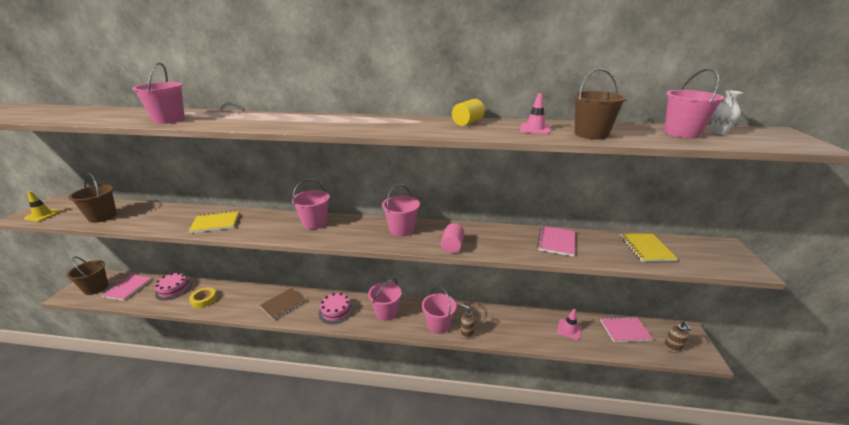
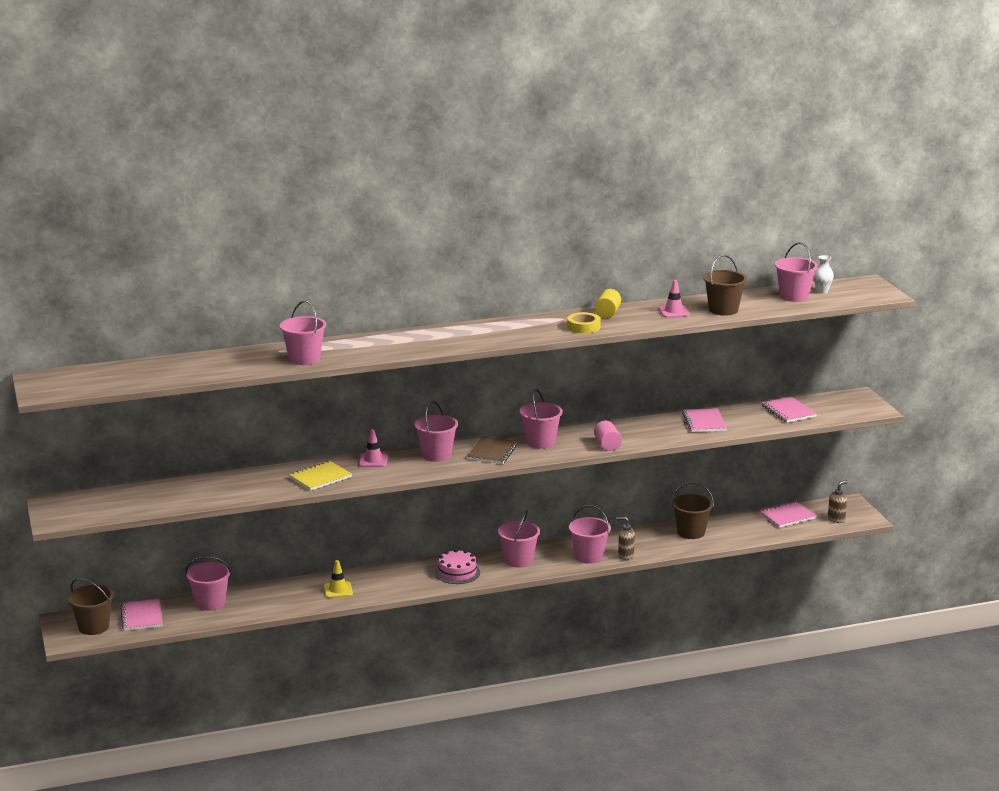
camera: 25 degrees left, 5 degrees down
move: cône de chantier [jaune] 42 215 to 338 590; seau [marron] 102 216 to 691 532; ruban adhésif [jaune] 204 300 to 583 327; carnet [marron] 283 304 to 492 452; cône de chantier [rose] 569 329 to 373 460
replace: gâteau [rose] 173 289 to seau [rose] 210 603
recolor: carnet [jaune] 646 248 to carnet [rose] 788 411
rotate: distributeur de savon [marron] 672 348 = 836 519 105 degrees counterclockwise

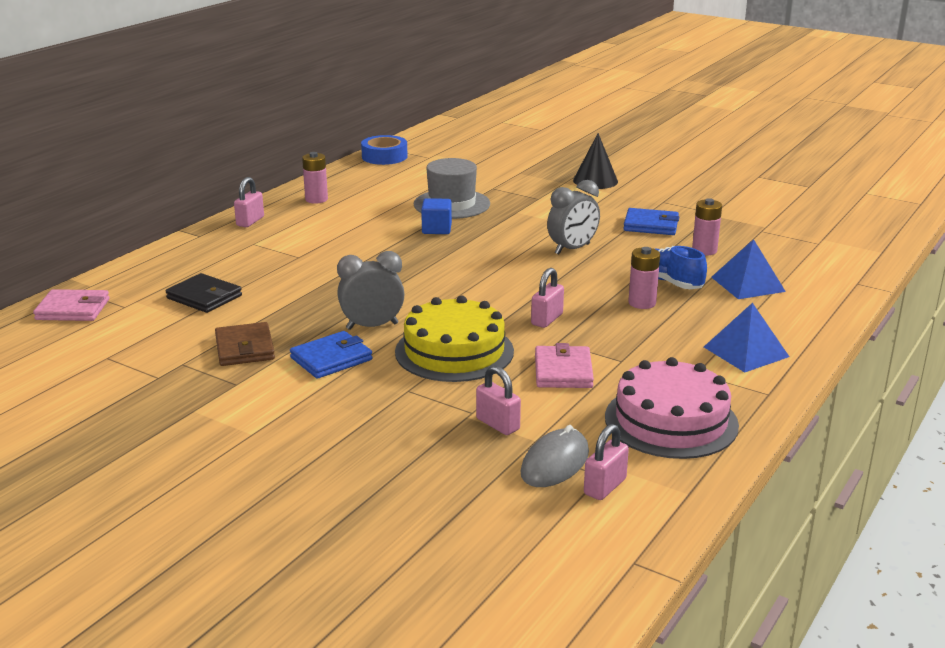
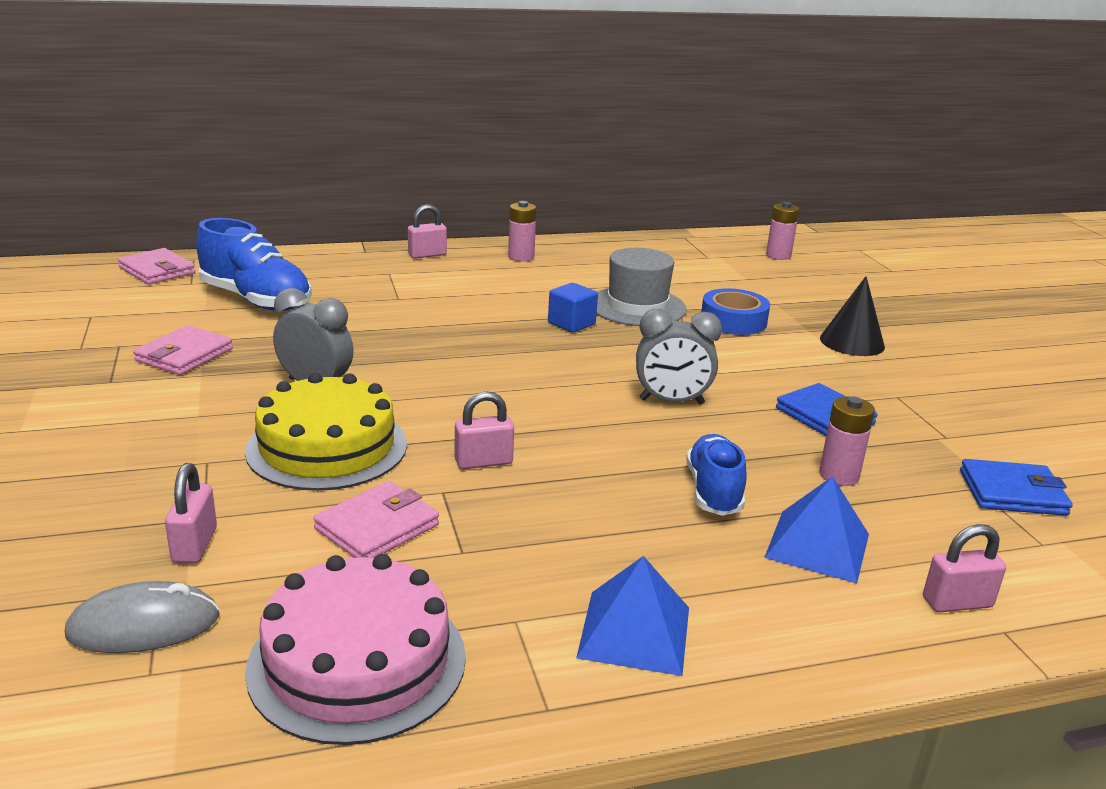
camera: 40 degrees right, 0 degrees up
move: portefeuille [bleu] 331 359 to 1012 493; ruban adhésif [bleu] 384 156 to 733 321; cadenas [rose] 605 487 to 957 603; pile [rose] 642 303 to 778 256
replace: portefeuille [noir] 204 297 to chaussure [bleu] 256 300
recolor: portefeuille [marron] 244 348 to portefeuille [rose] 184 355

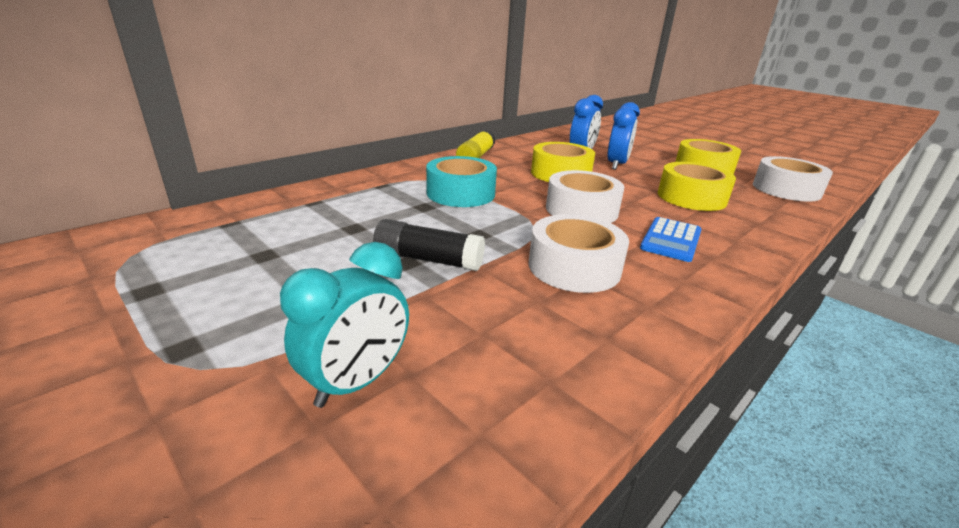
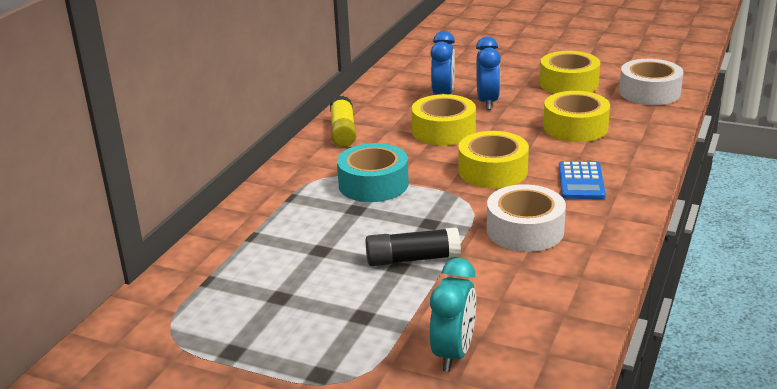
camera: 20 degrees left, 0 degrees up
recolor: ruban adhésif [blanc] 581 210 to ruban adhésif [jaune] 493 171

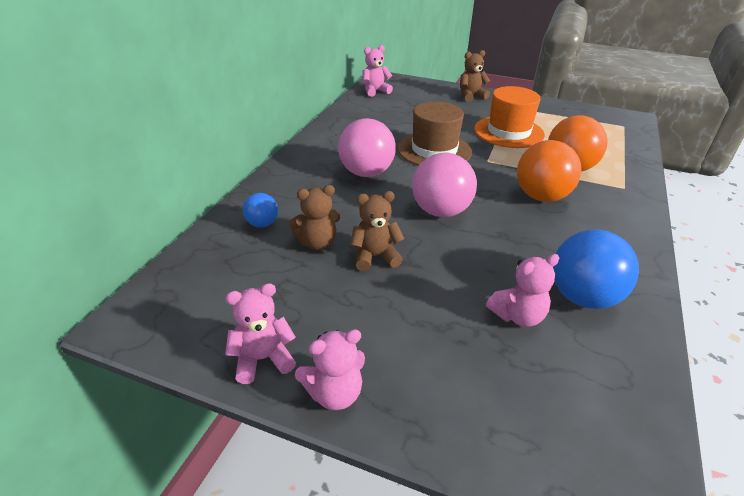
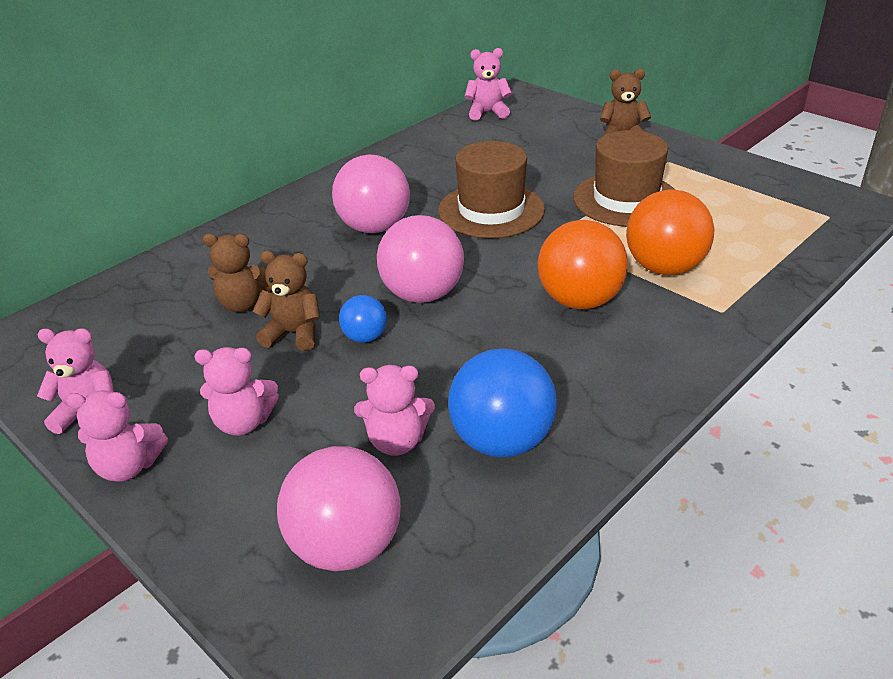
camera: 25 degrees right, 0 degrees up
insert: ours en peluche [rose] 243 422; balle [rose] 346 546
move: balle [bleu] 262 224 to 365 337
recolor: chapeau [orange] 508 132 to chapeau [marron] 626 199

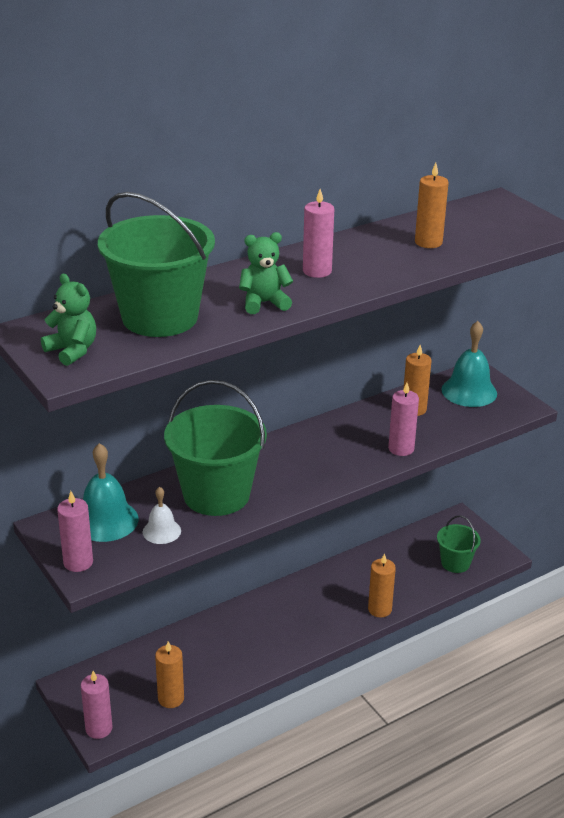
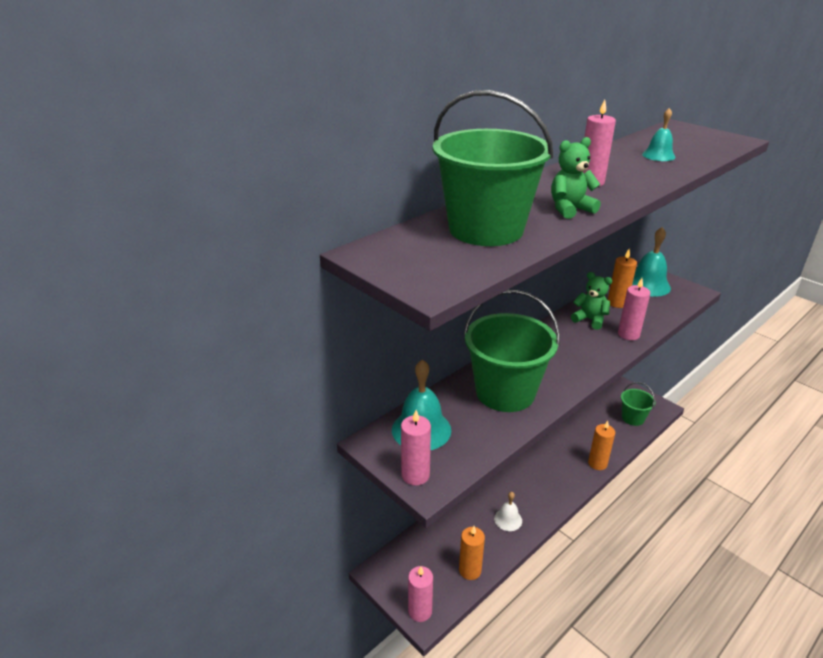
camera: 10 degrees left, 0 degrees up
move: ours en peluche [vert] 72 351 to 590 320; cloche [blanc] 161 531 to 508 519
replace: bougie [orange] 428 242 to cloche [turquoise] 658 155

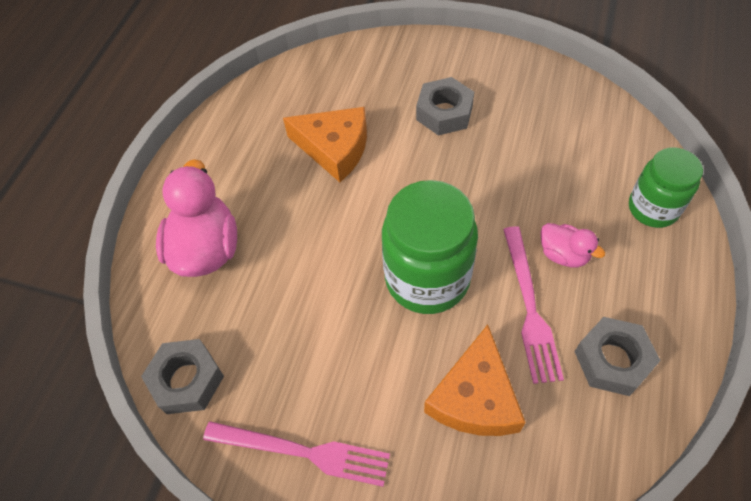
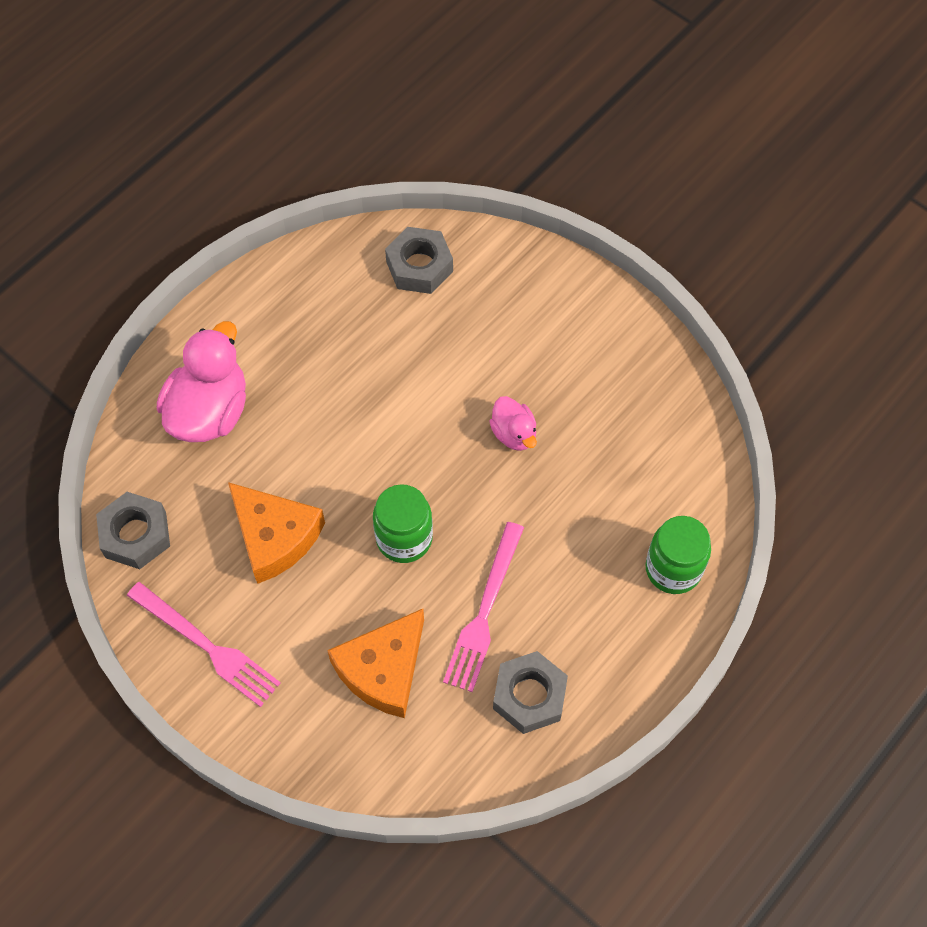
camera: 20 degrees right, 5 degrees up
move: fromage [orange] 334 148 to 275 537; écrou [gris] 444 113 to 419 266; canard [rose] 563 254 to 514 434
resize: bocal [vert] 427 278 = 404 538 x0.62

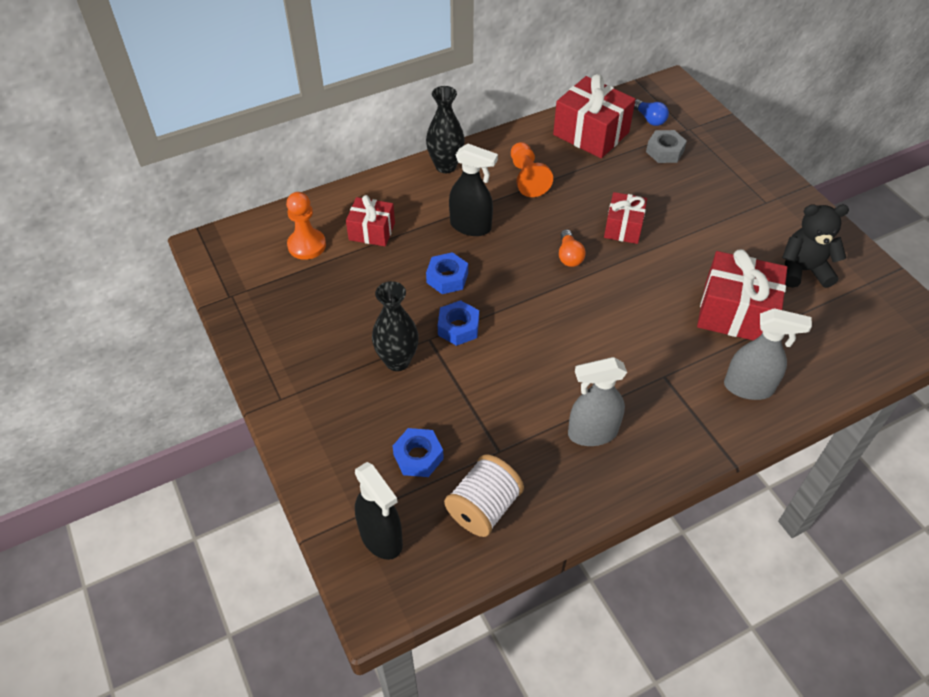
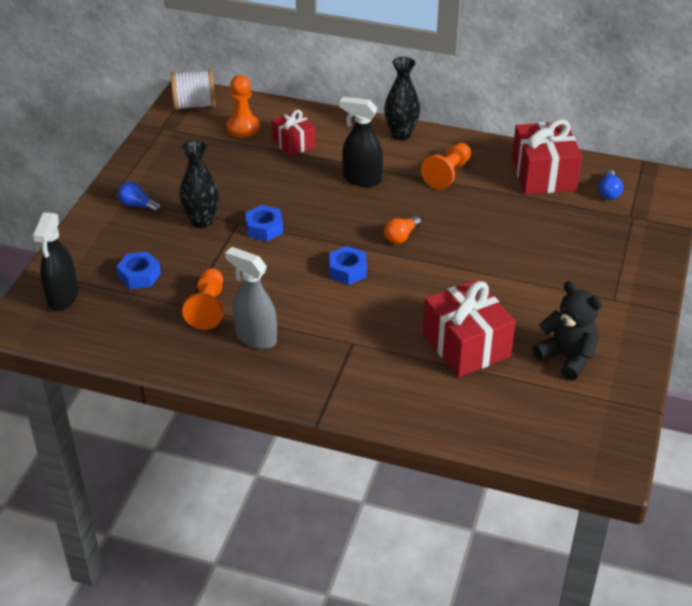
camera: 45 degrees right, 10 degrees down
delete: cadeau [rouge] 623 227; écrou [gris] 665 151; vaporisateur [gris] 748 387
insert: ampoule [bleu] 138 205; pion [orange] 208 308
move: écrou [bleu] 447 278 to 347 270; bobine [blanc] 483 507 to 194 105
rotate: vaporisateur [noir] 471 226 = 361 179 135 degrees clockwise

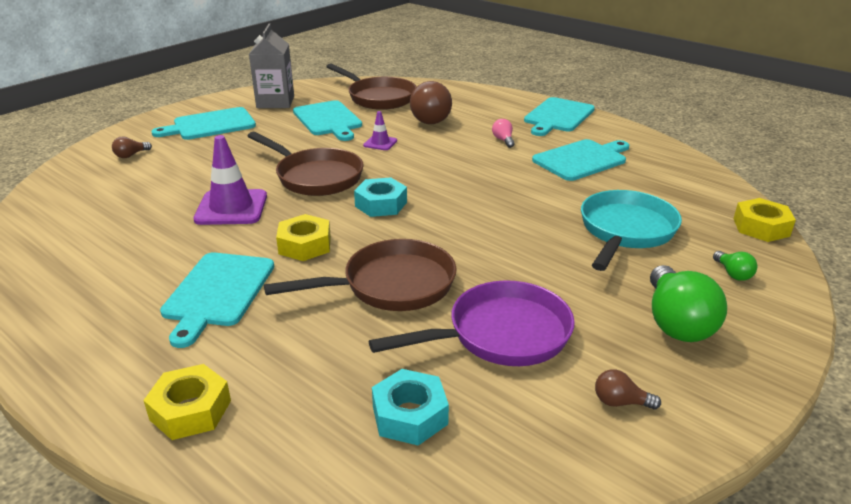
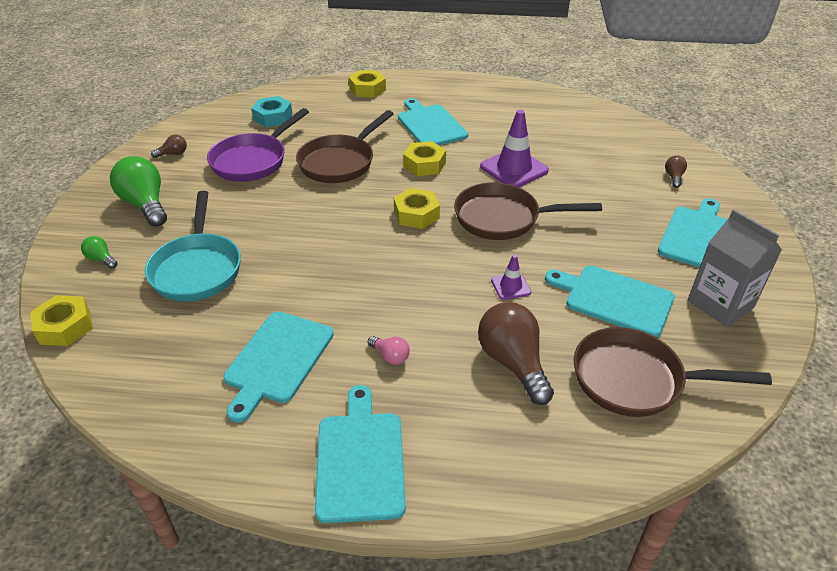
camera: 145 degrees right, 10 degrees up
recolor: écrou [turquoise] 381 204 to écrou [jaune] 416 214

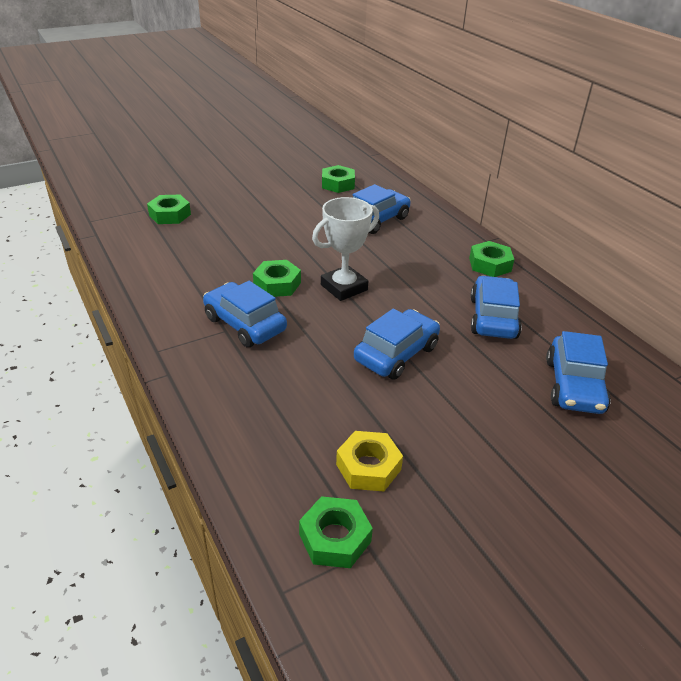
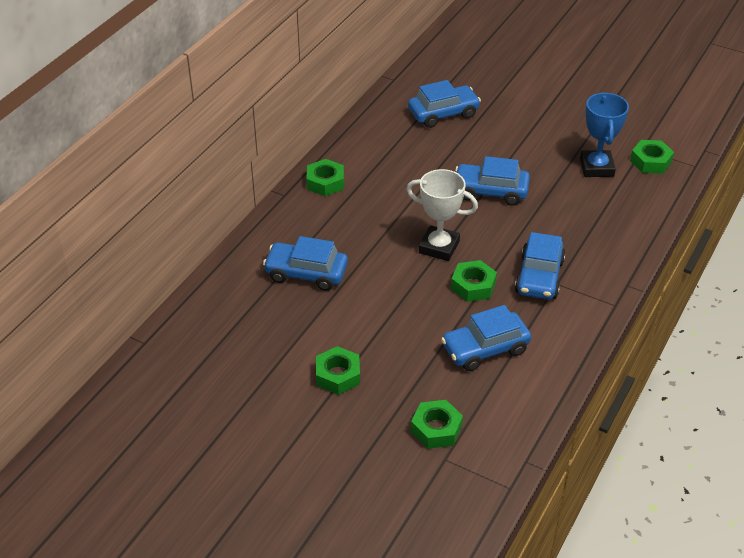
camera: 120 degrees left, 5 degrees up
move: écrou [vert] 338 184 to 338 375; voiture [bleu] 493 318 to 485 349
replace: écrou [jaune] 368 467 to trophée [bleu] 596 167

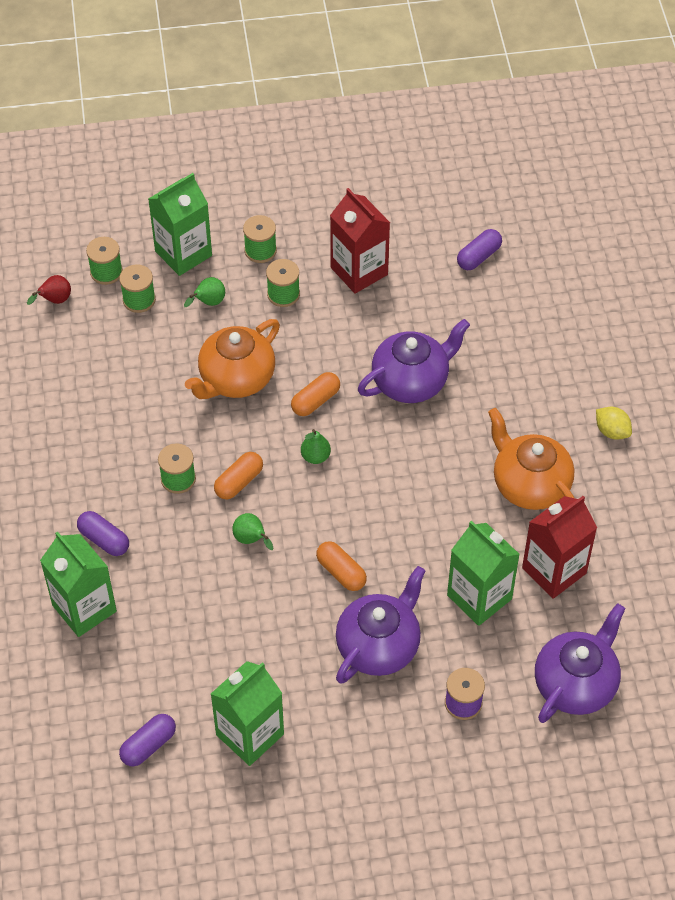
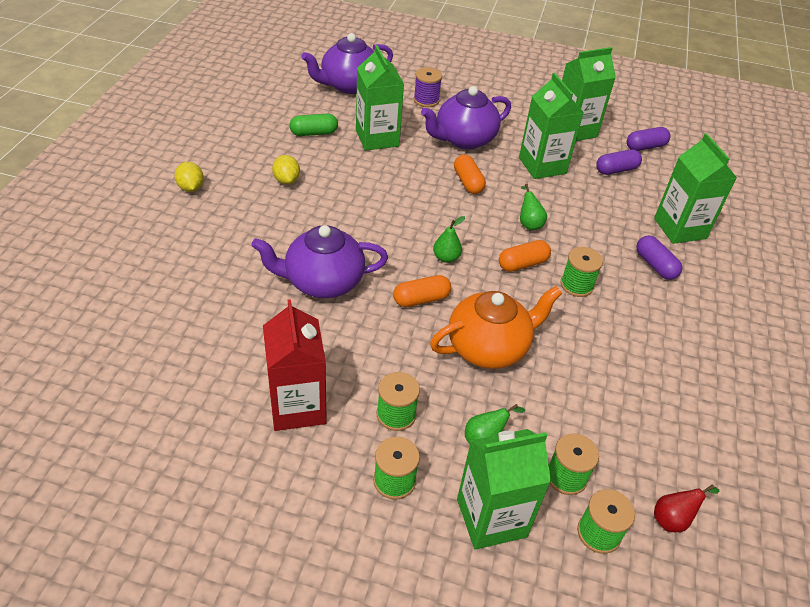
camera: 160 degrees left, 10 degrees down
insert: brique de lait [vert] 542 165
move: gélule [violet] 478 257 to 616 170
replace: théière [orange] 529 484 to citron [jaune] 286 180; brique de lait [rouge] 554 570 to gélule [vert] 314 133

